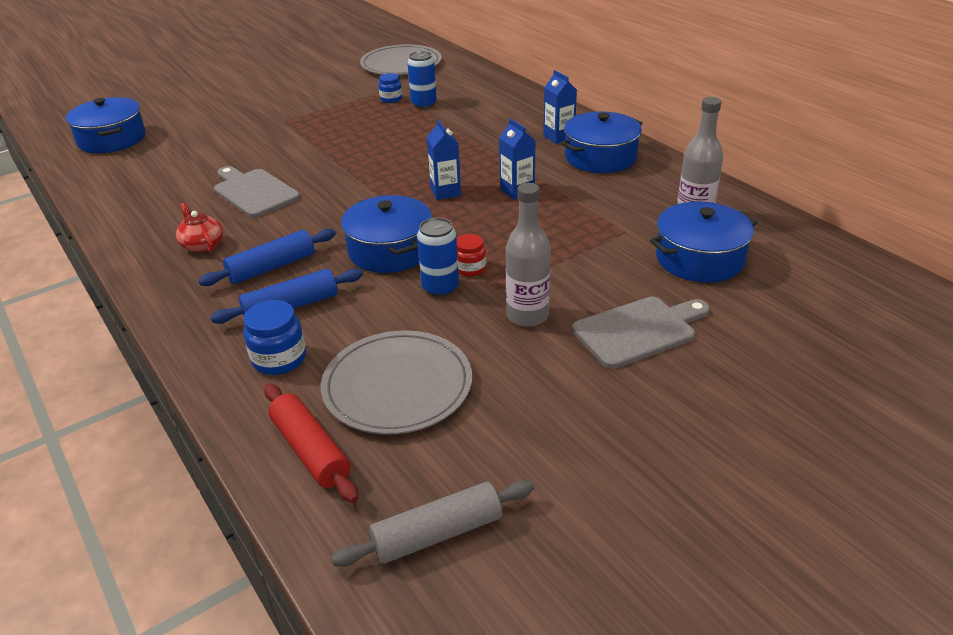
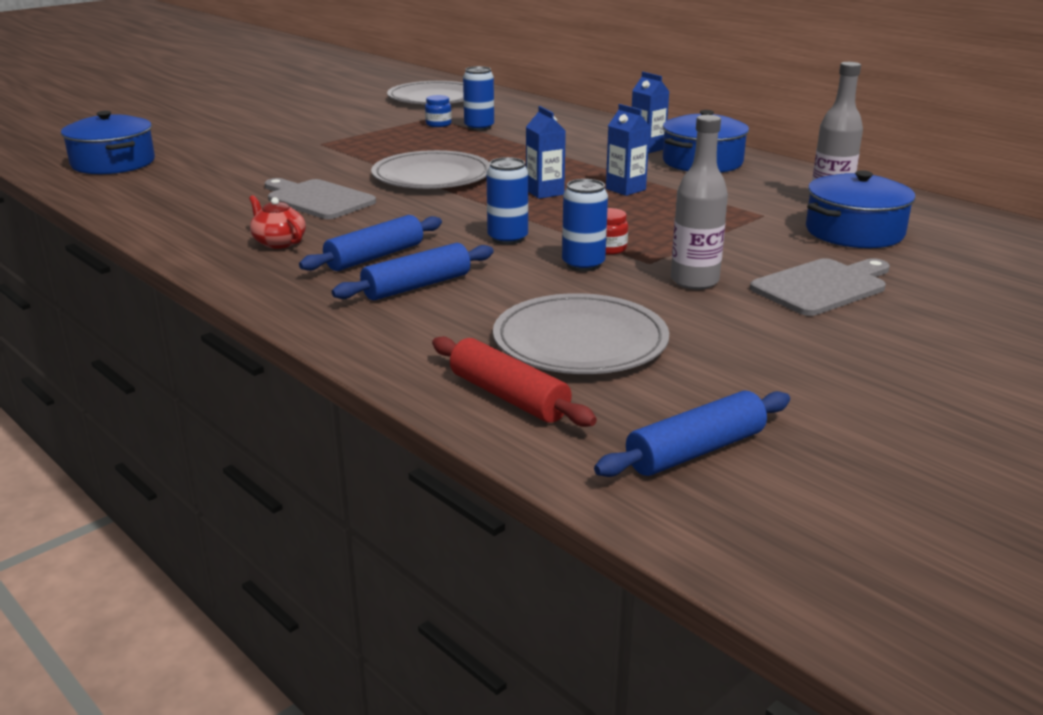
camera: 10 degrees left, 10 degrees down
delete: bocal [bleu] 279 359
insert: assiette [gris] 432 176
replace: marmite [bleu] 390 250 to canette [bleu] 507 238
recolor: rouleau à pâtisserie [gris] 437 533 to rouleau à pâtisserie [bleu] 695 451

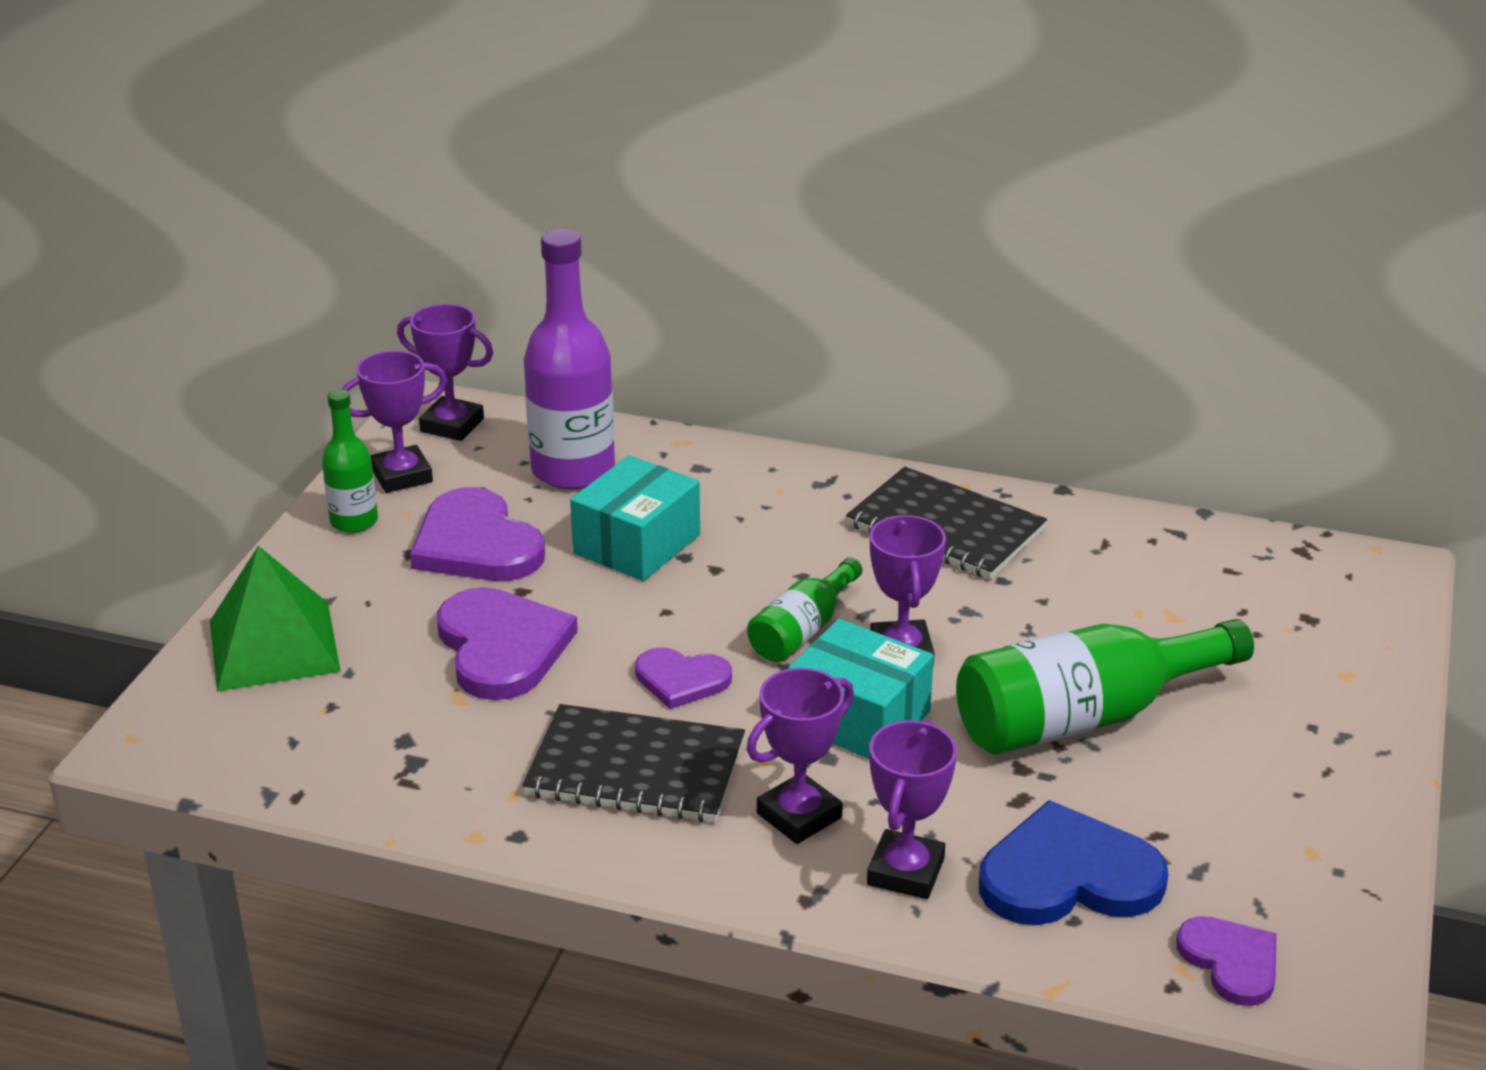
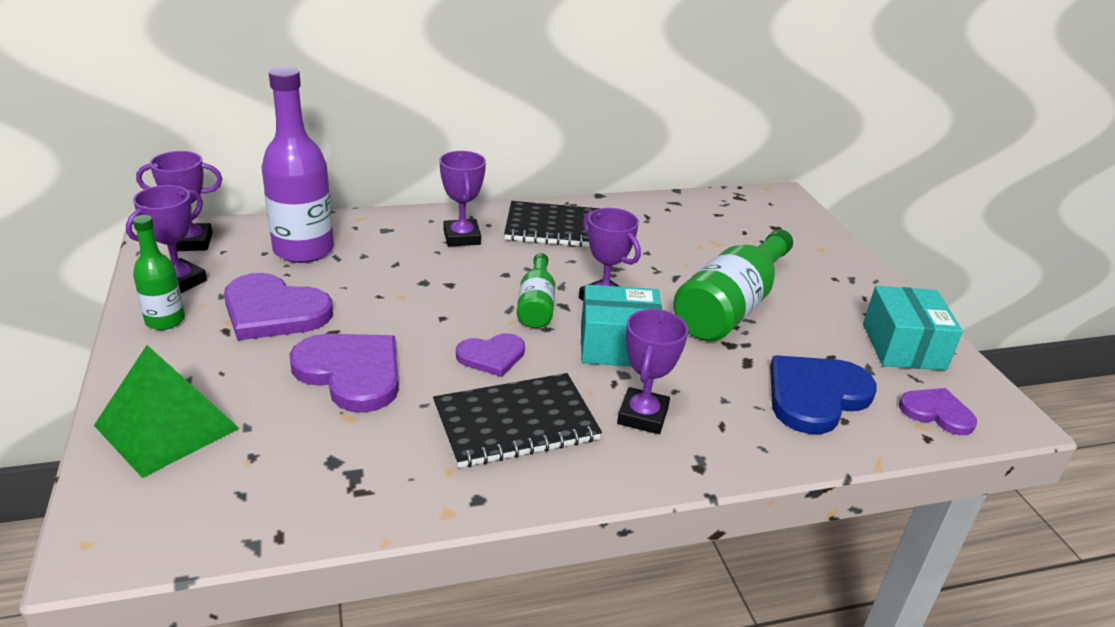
camera: 35 degrees left, 0 degrees up
move: boîte [turquoise] 637 544 to 903 346; trophée [violet] 905 872 to 462 237

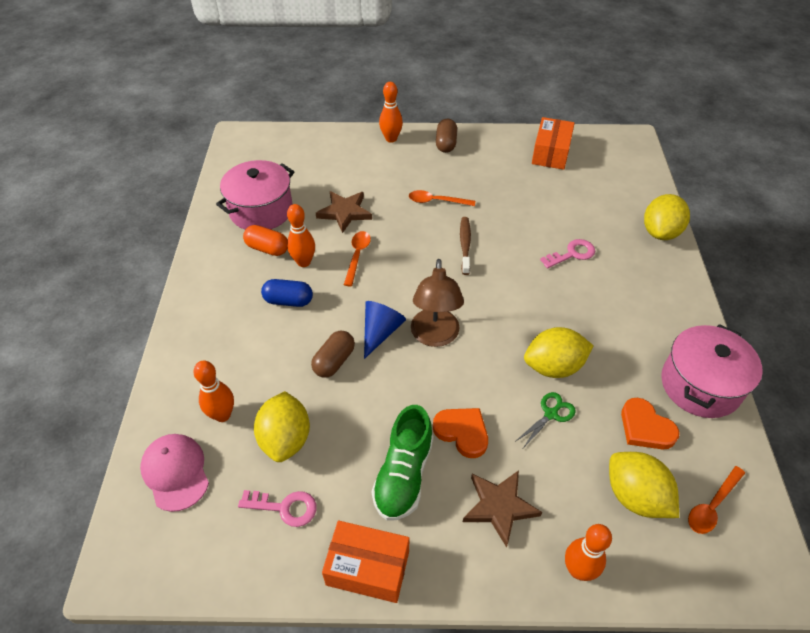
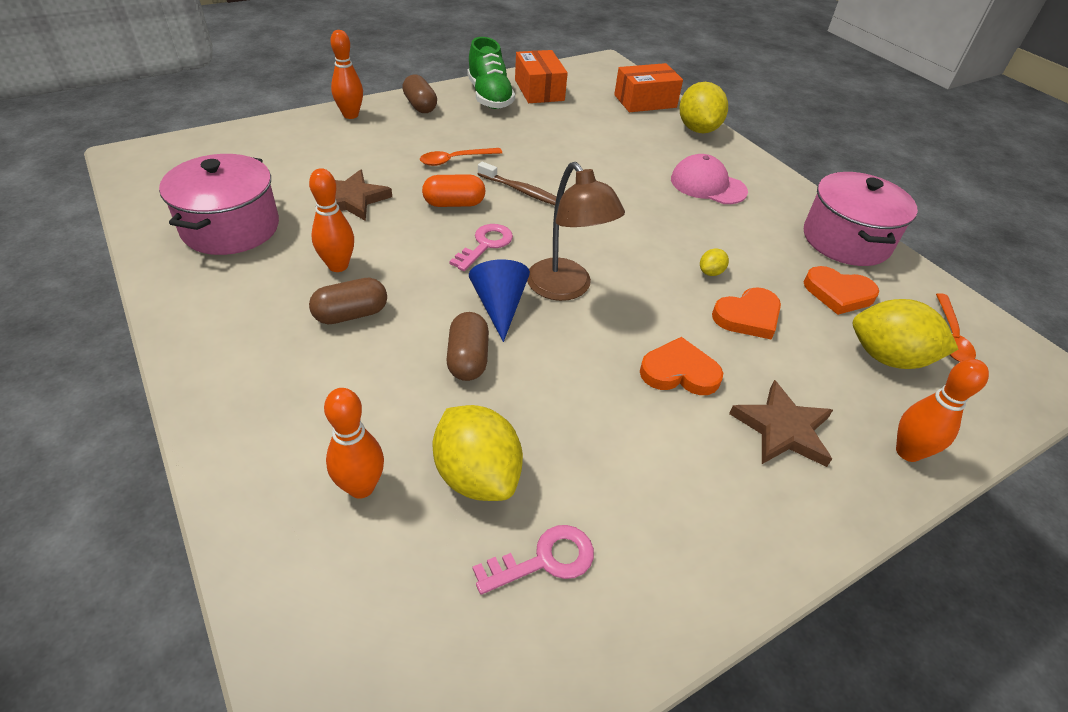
camera: 35 degrees left, 5 degrees down
delete: cuillère [orange] 357 256
move: casquette [rose] 175 472 to 708 185; gélule [orange] 267 248 to 454 204; boîte [orange] 368 568 to 645 101; chaussure [vert] 403 475 to 489 97; clé [rose] 572 254 to 485 245
replace: ciseaux [vert] 551 414 to cœur [orange] 748 316
recolor: gélule [bleu] 288 301 to gélule [marron] 351 314
rotate: brosse à dents [marron] 465 245 = 522 191 150 degrees clockwise
resize: citron [jaune] 553 367 = 710 272 x0.44

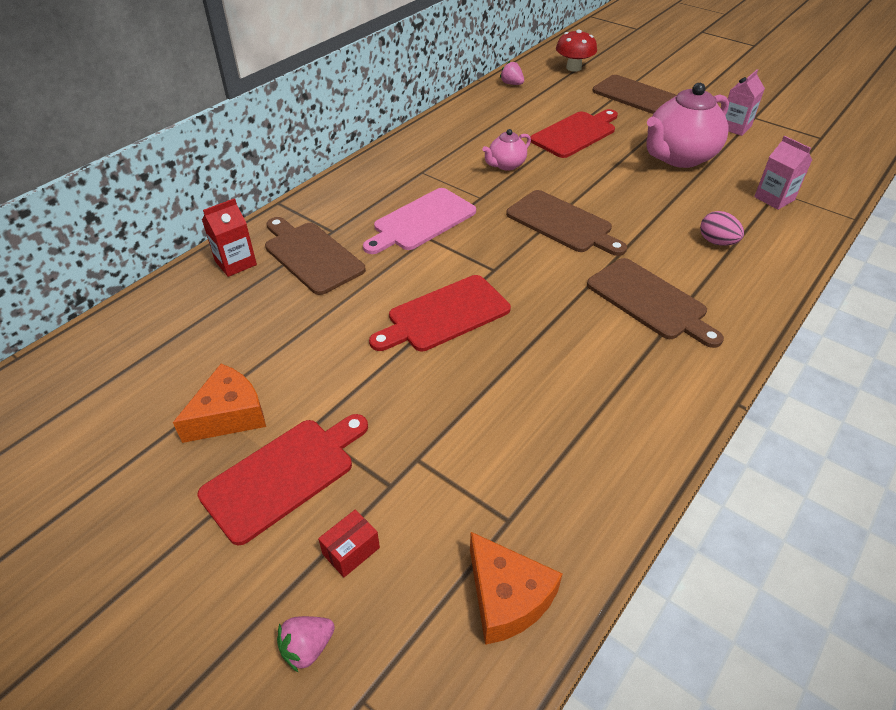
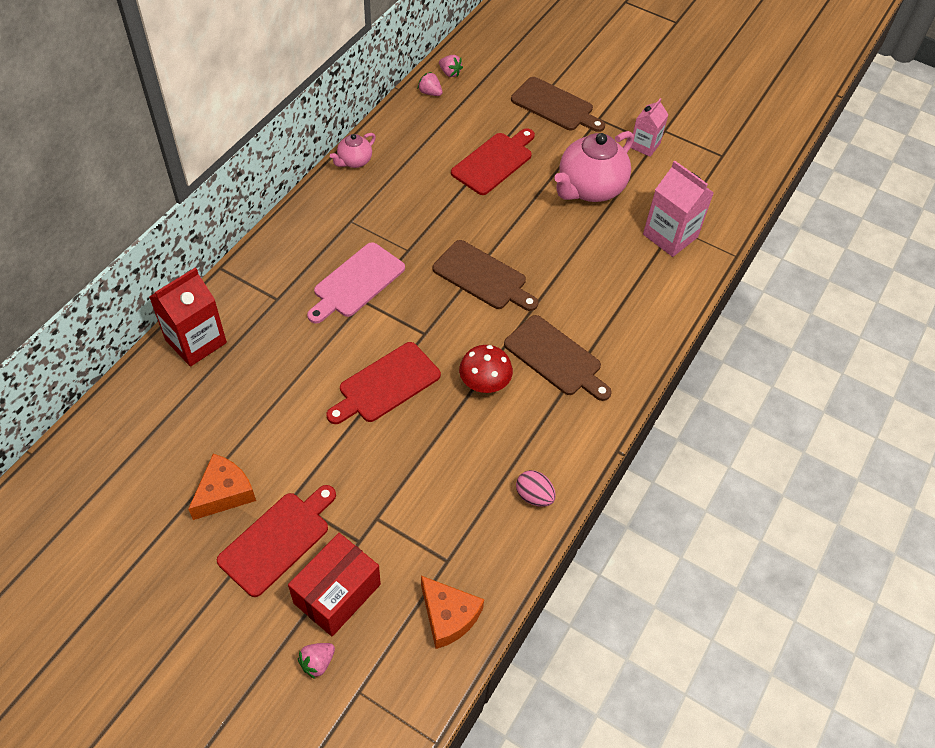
camera: 10 degrees left, 10 degrees up
delete: planche à découper [marron] 311 255
insert: fraise [rose] 450 73
move: théière [rose] 506 165 to 354 161; champignon [rouge] 573 68 to 484 383; œuf [rose] 717 242 to 534 496
resize: brique de lait [rouge] 235 263 = 196 341 x1.58; boîte [rouge] 351 551 = 337 593 x2.18; brique de lait [rose] 774 198 = 670 236 x1.58

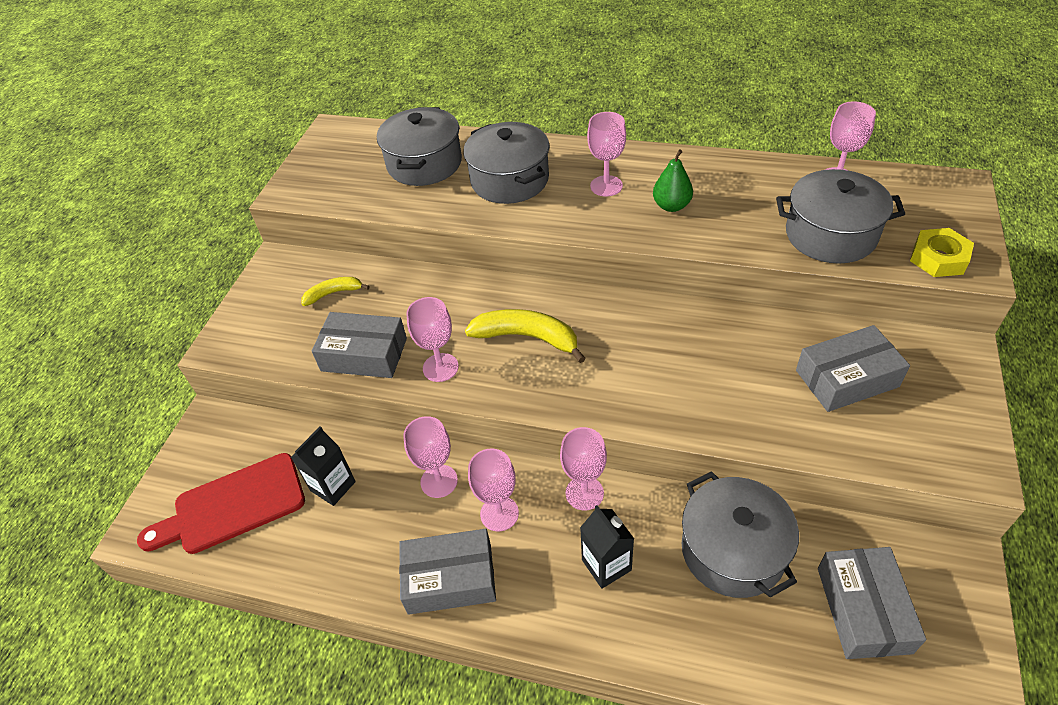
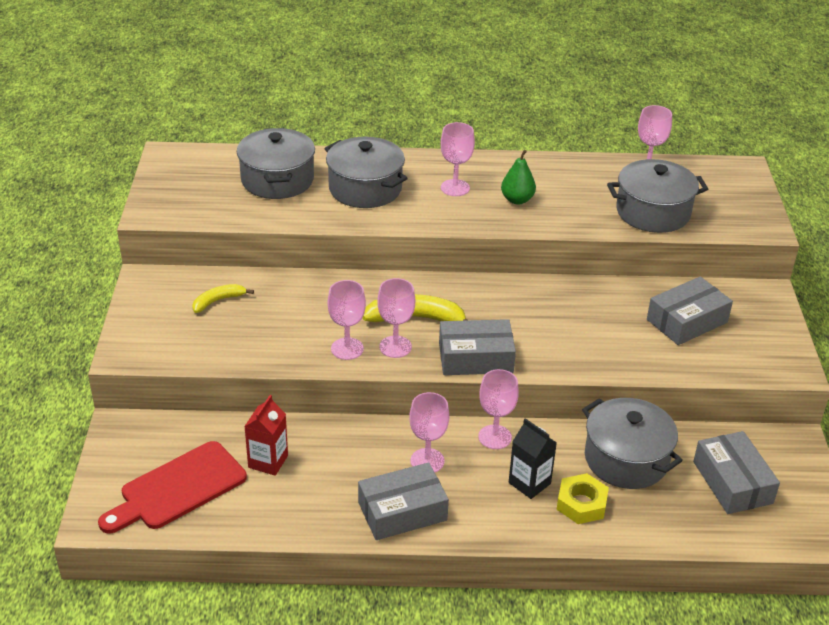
camera: 20 degrees left, 10 degrees down
move: boîte [gris] 364 354 to 475 358; verre à pied [rose] 439 481 to 395 347; écrou [jaune] 938 258 to 581 504
recolor: brique de lait [noir] 333 486 to brique de lait [rouge] 268 461

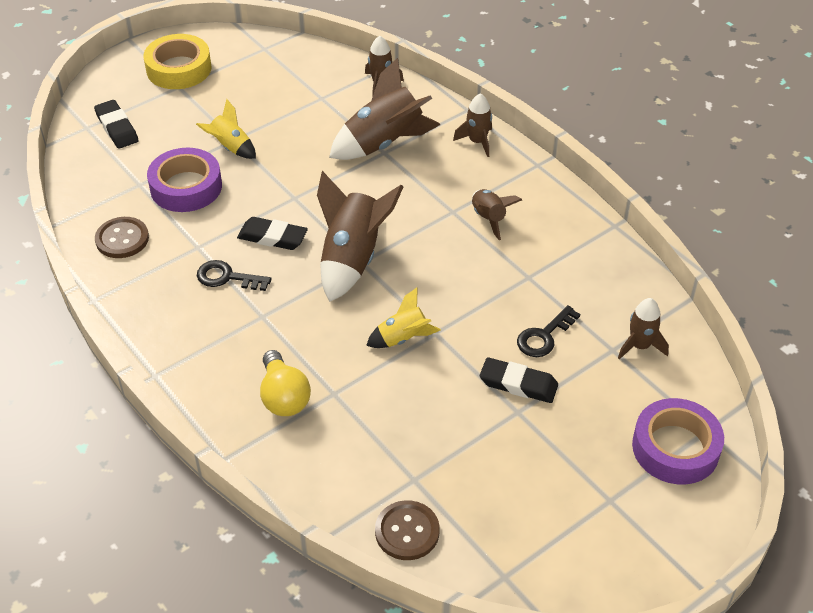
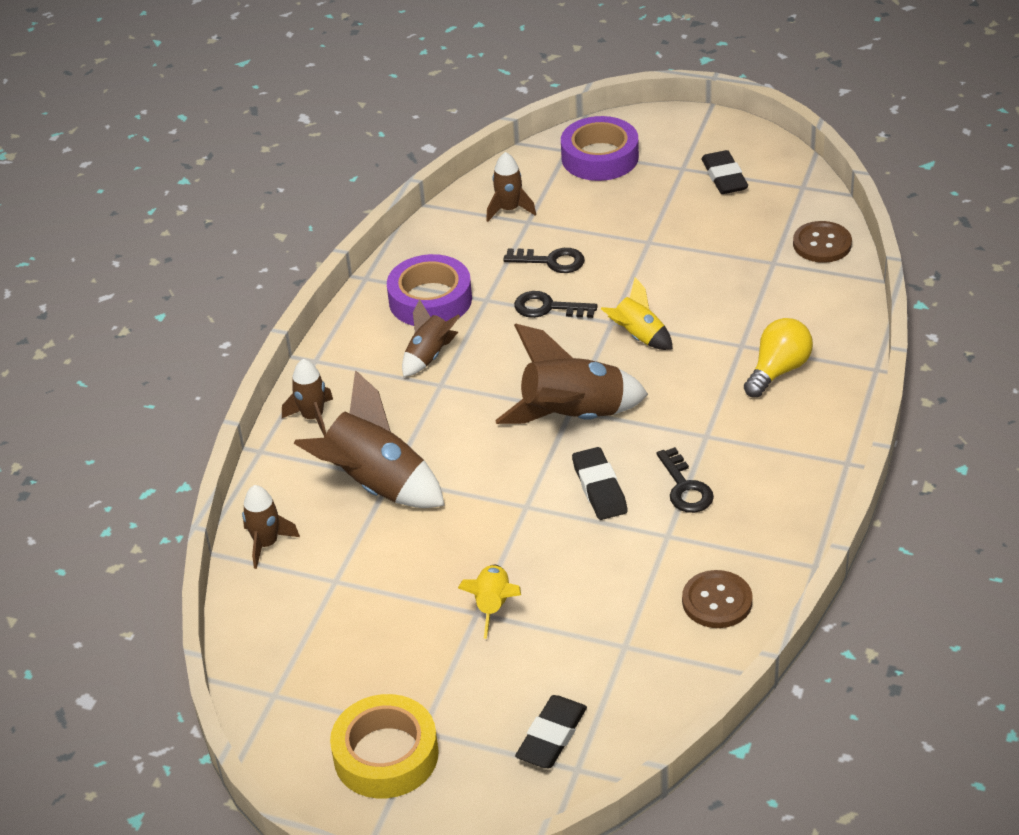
camera: 120 degrees left, 5 degrees down
insert: clé [noir] 548 307
move: ruban adhésif [violet] 186 187 to 430 300; gomme [noir] 518 384 to 724 177

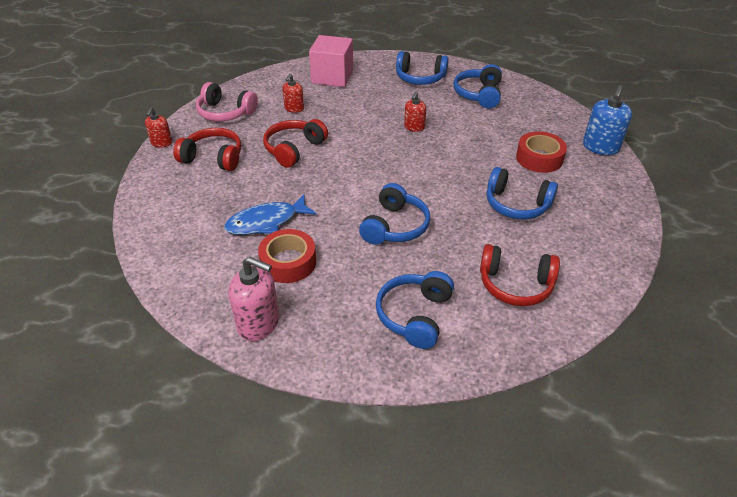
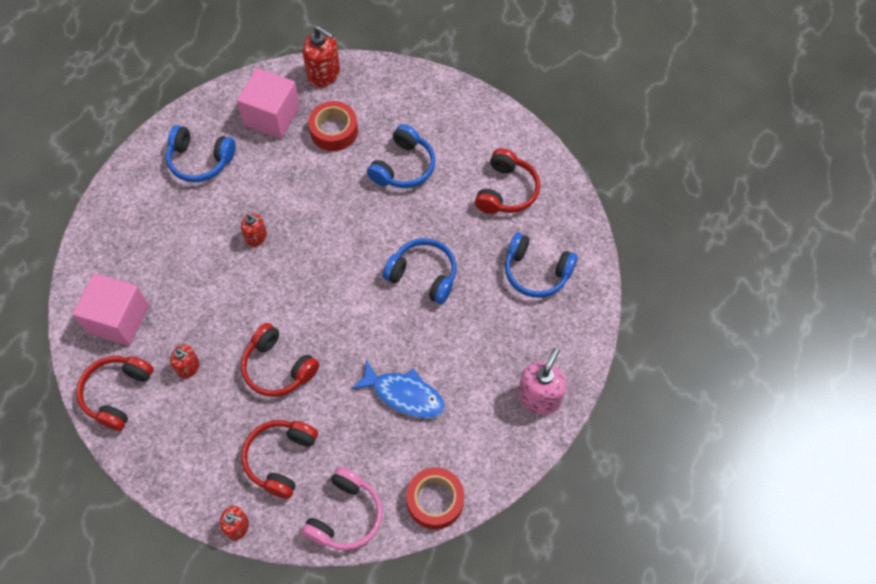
camera: 85 degrees left, 20 degrees up
delete: casque audio [bleu] 420 78
insert: casque audio [rouge] 117 394; cube [rose] 272 116
move: casque audio [rose] 225 113 to 345 515; ruban adhésif [rouge] 288 262 to 435 500
recolor: distributeur de savon [bleu] 600 147 to distributeur de savon [rouge] 324 74
rotate: poisson [bleu] 266 222 = 404 395 45 degrees counterclockwise

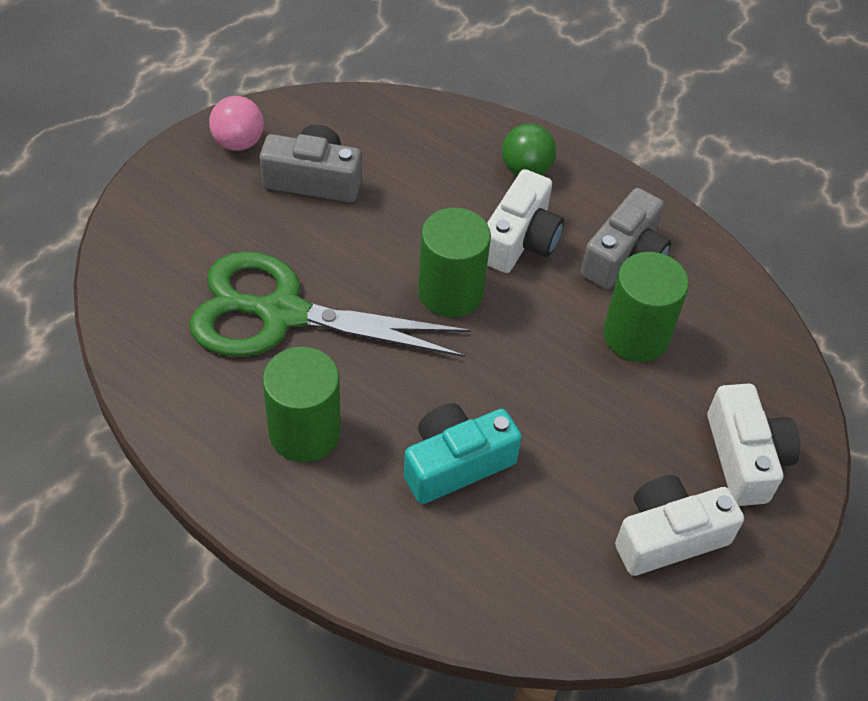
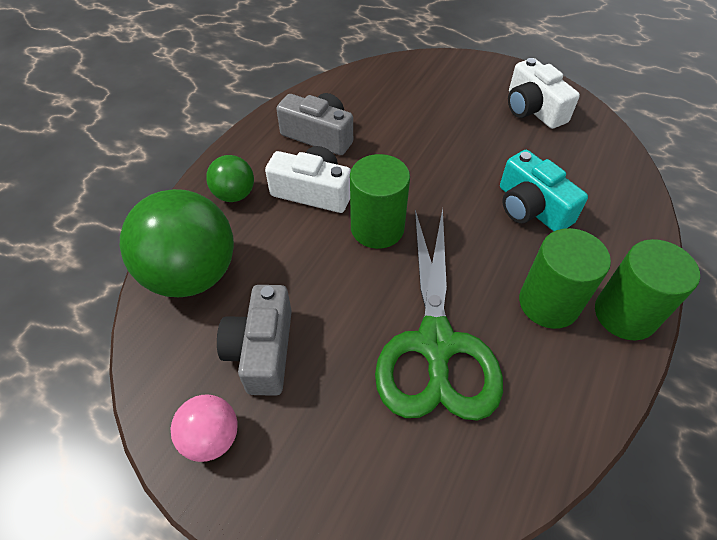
camera: 95 degrees left, 0 degrees up
delete: appareil photo [blanc] 745 457
insert: balle [vert] 192 274
move: cylindre [vert] 636 336 to 625 314

